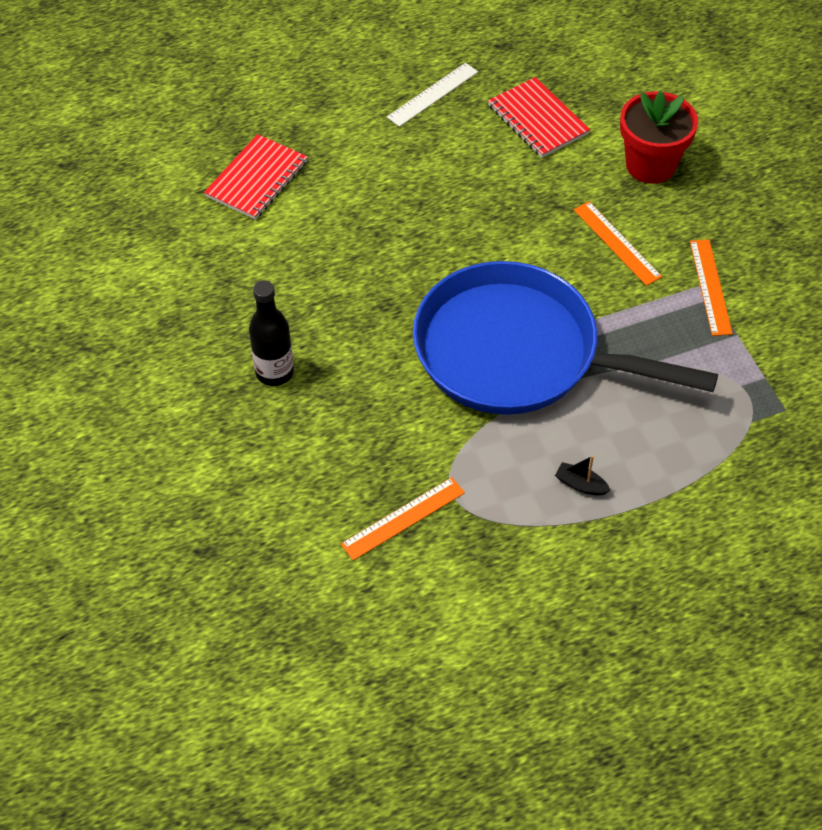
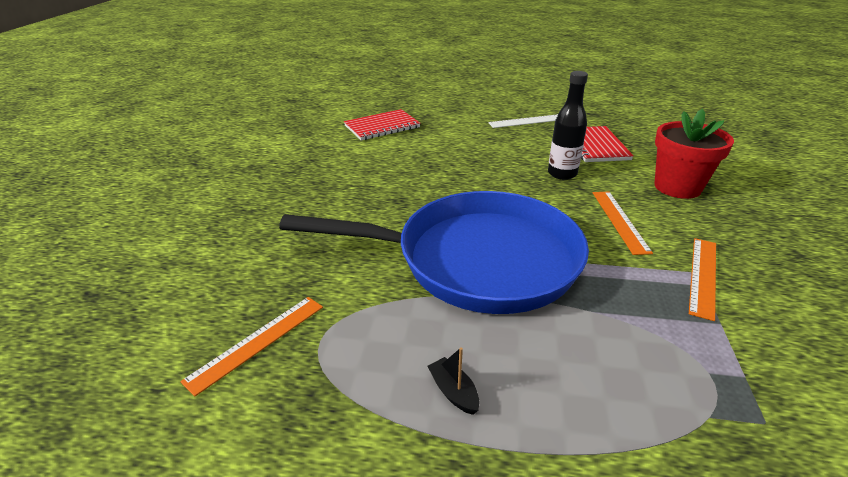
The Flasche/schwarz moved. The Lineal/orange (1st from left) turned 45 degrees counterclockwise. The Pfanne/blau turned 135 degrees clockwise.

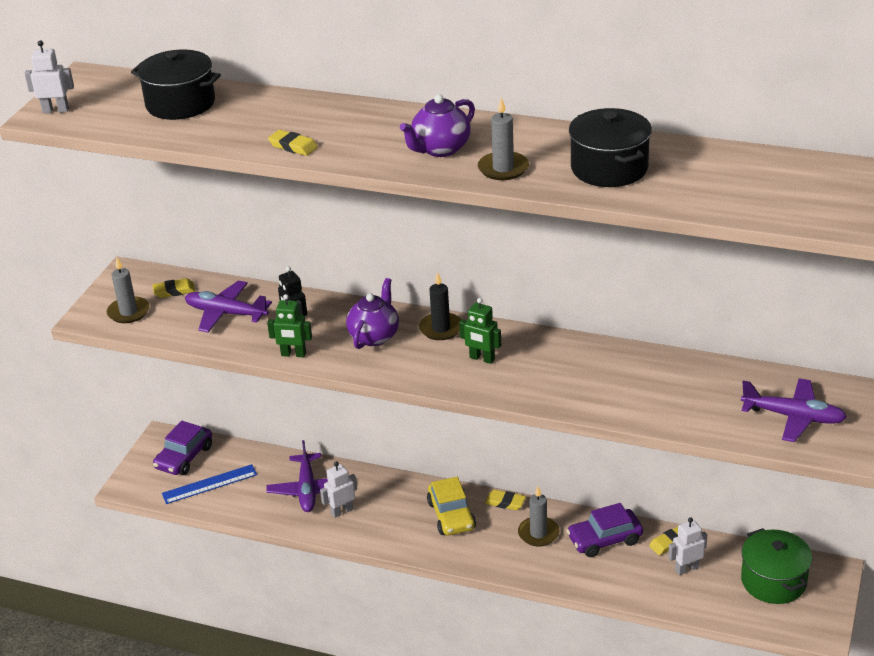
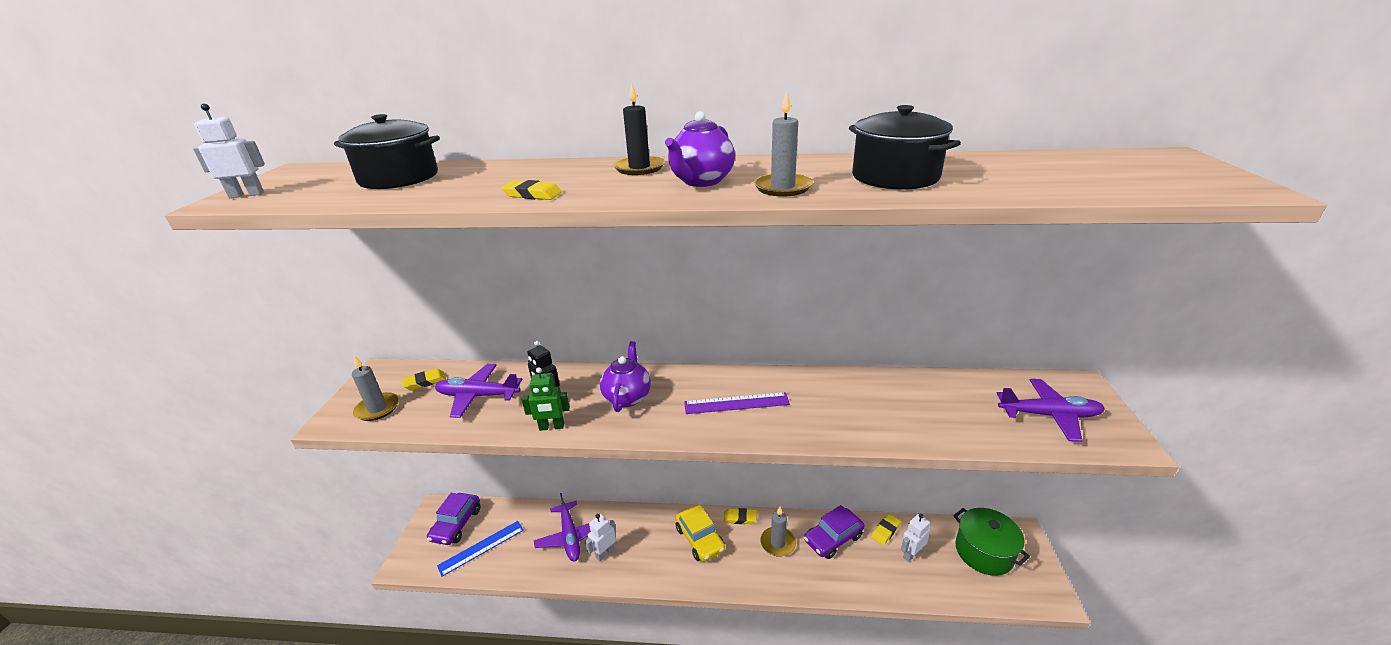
The Kerze/schwarz moved. The Roboter/grün (2nd from left) was replaced by the Lineal/lila.

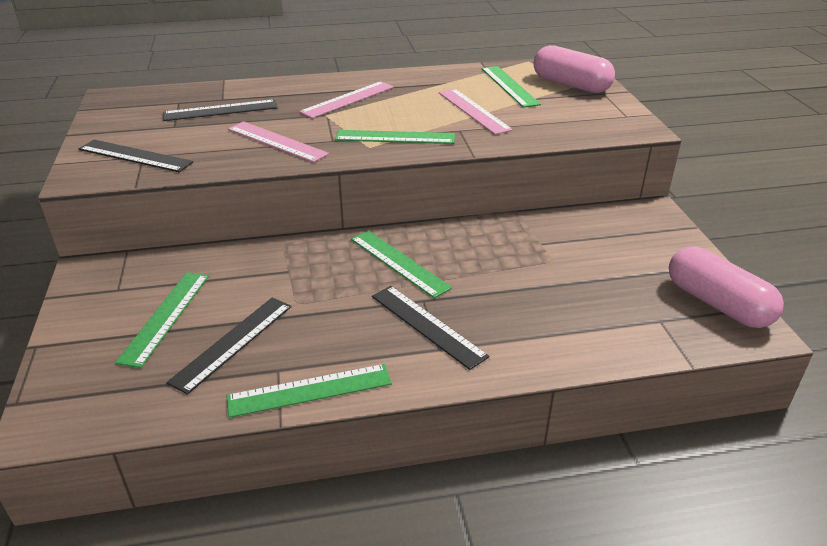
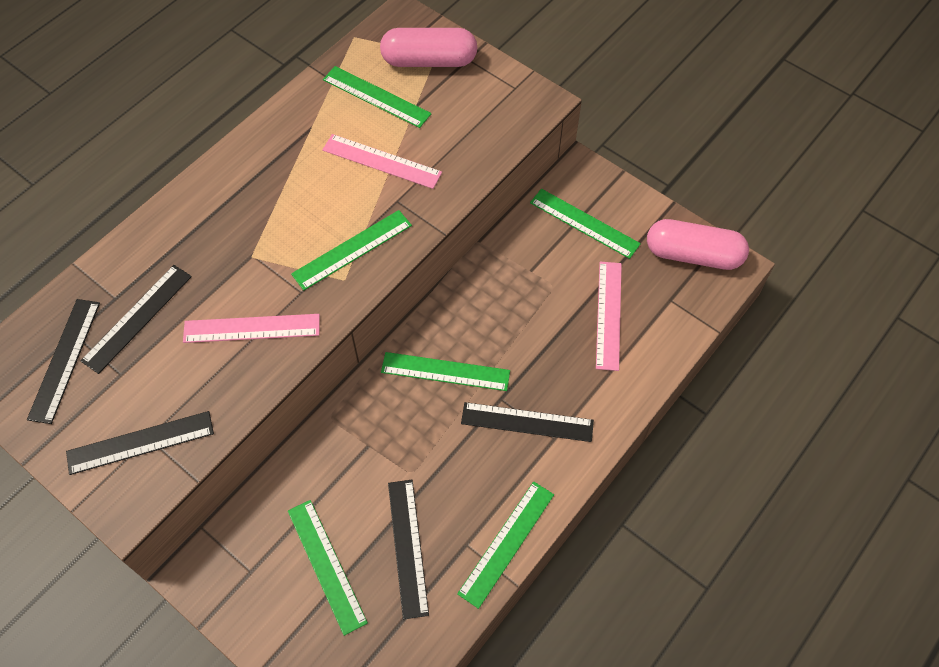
The Lineal/schwarz (1st from left) appeared. The Lineal/grün (6th from left) appeared. The Lineal/rosa (2nd from left in the first image) moved.

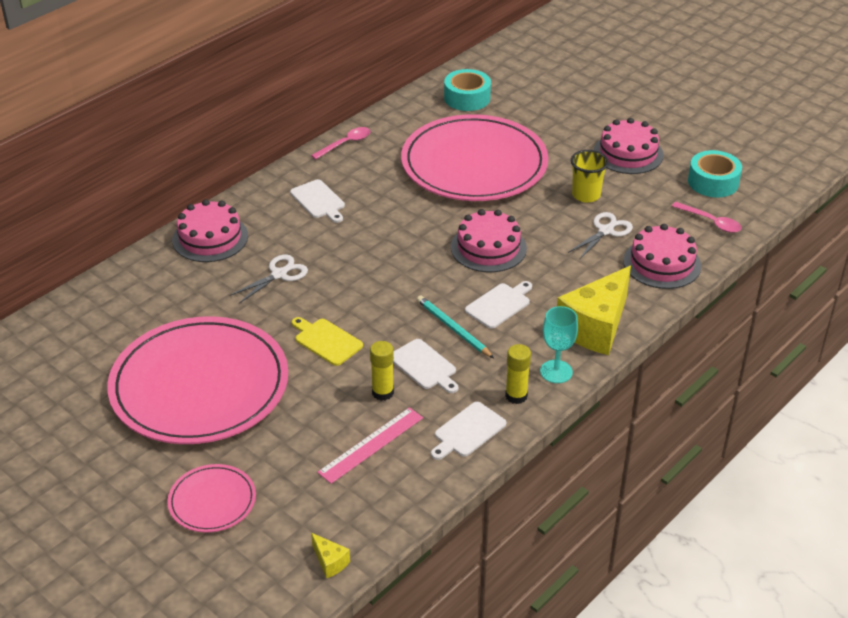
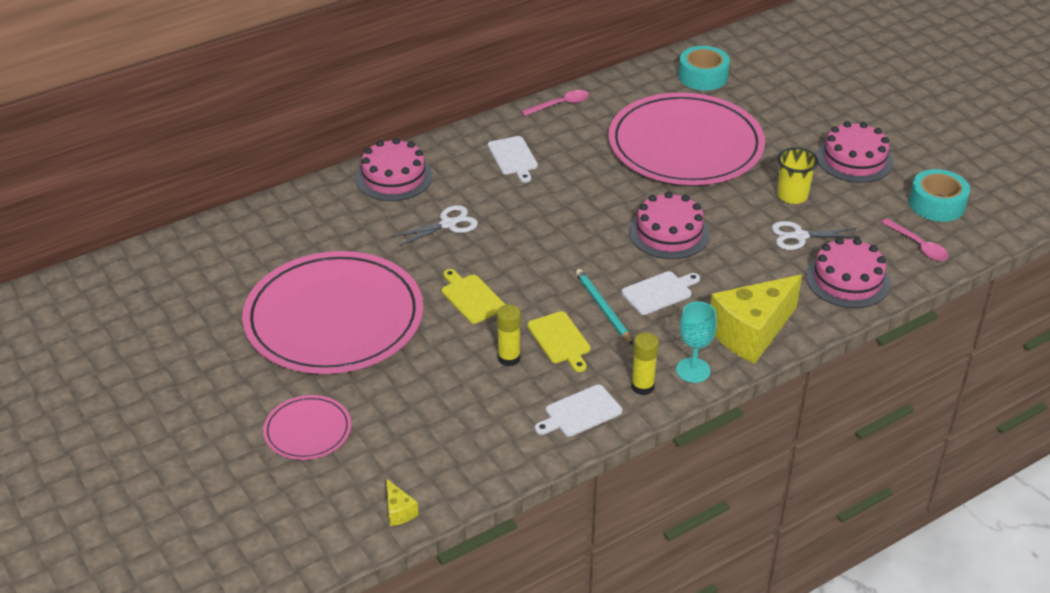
The Lineal/rosa disappeared. The Schneidebrett/weiß (2nd from left) became the Schneidebrett/gelb (2nd from left). The Schere/weiß (2nd from left) turned 150 degrees counterclockwise.

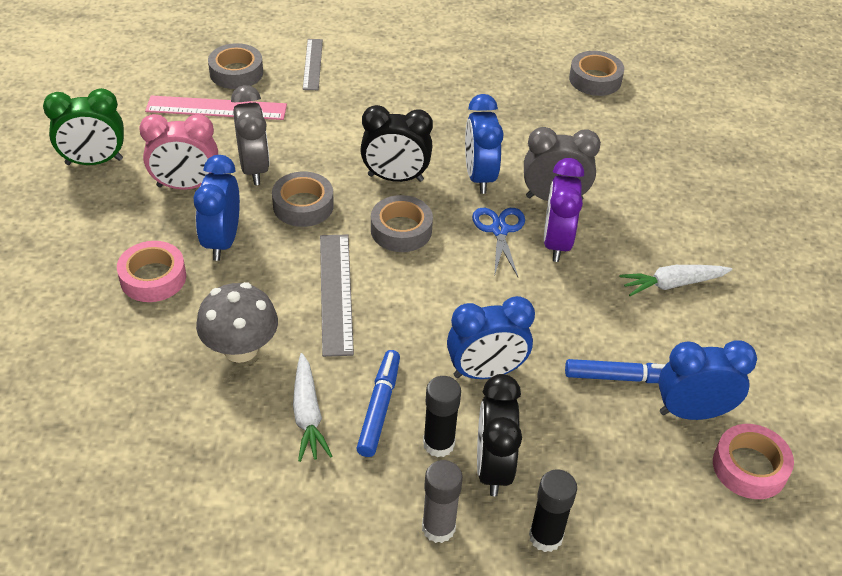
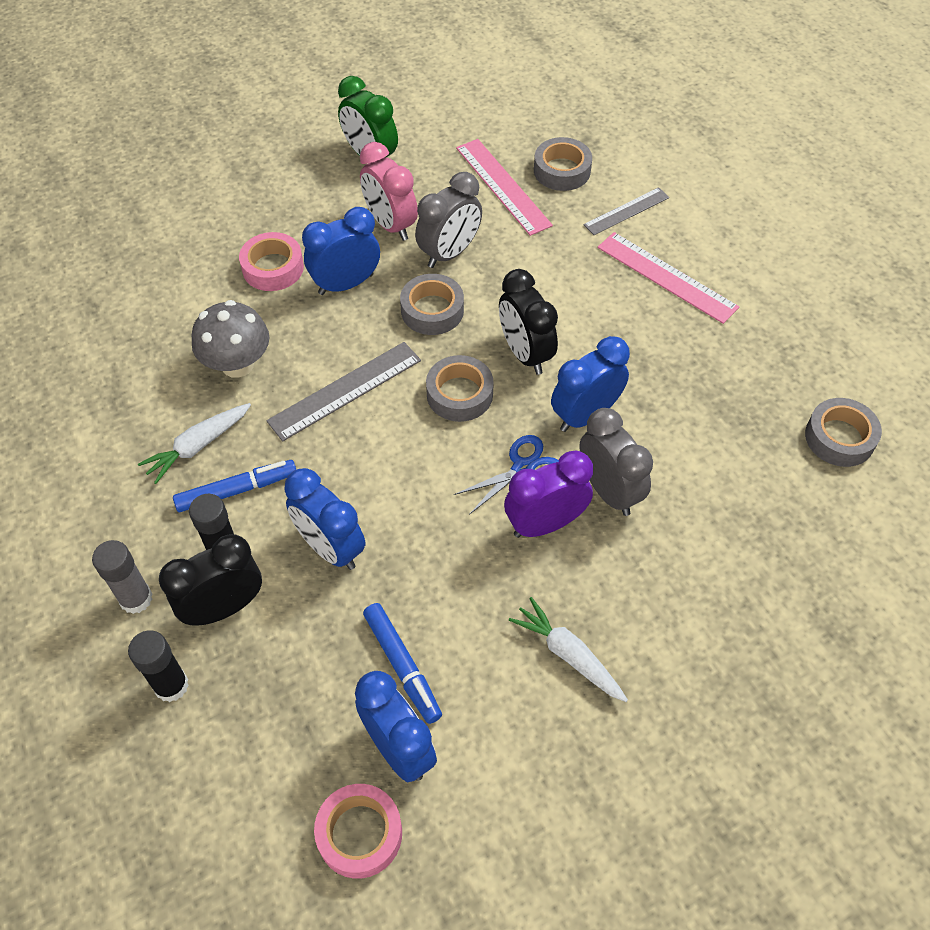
The Lineal/rosa (2nd from left) appeared.

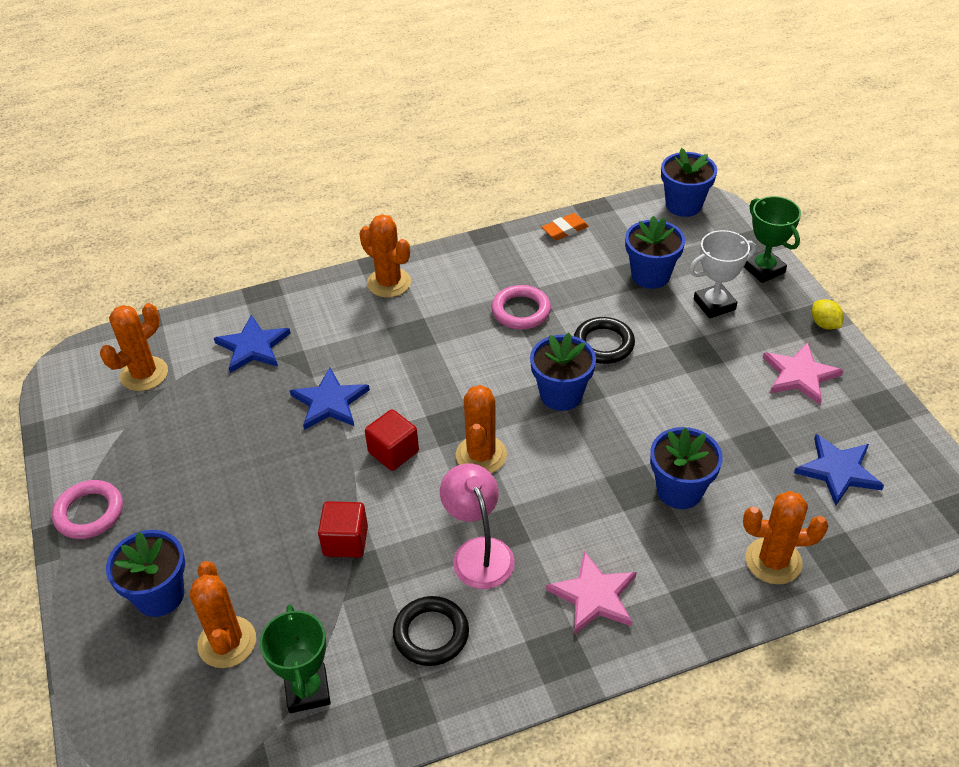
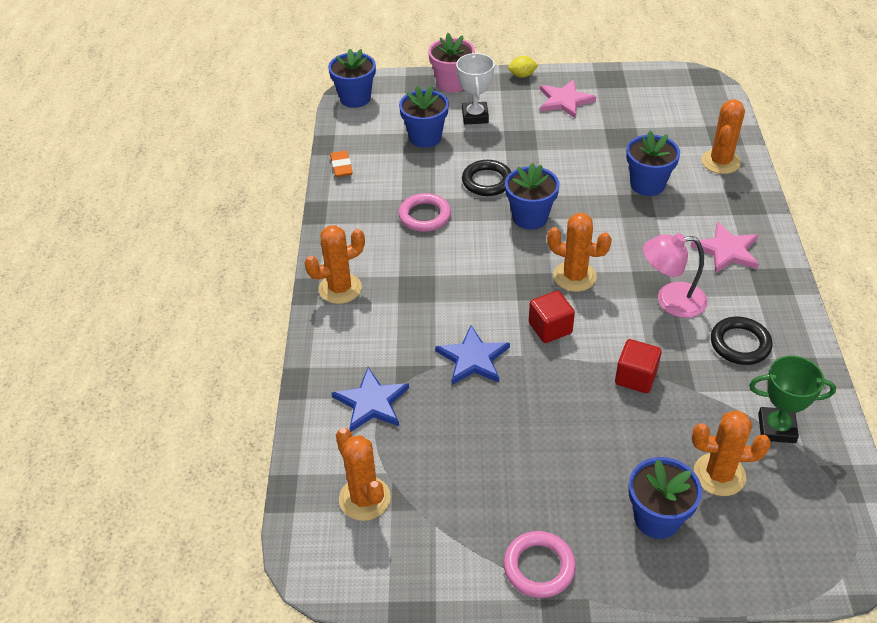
The Stern/blau (3rd from left) disappeared. The Pokal/grün (2nd from left) was replaced by the Blumentopf/rosa.

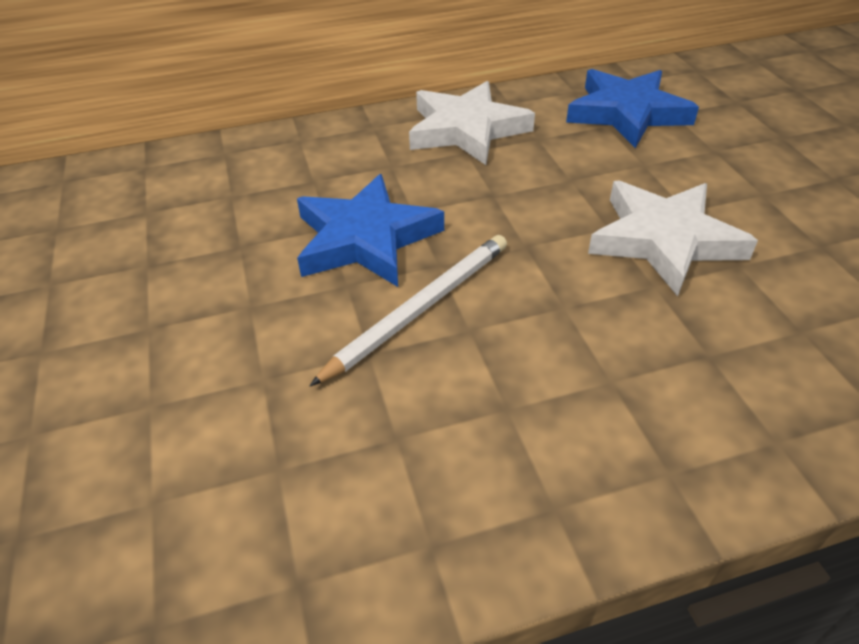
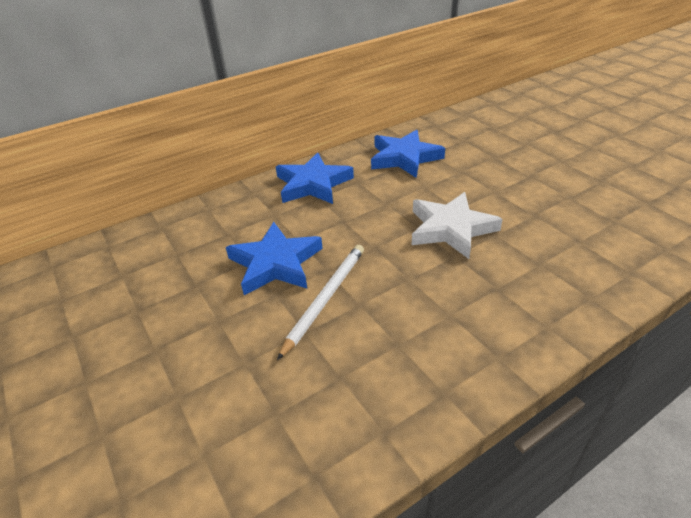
The Stern/weiß (1st from left) became the Stern/blau (2nd from left).

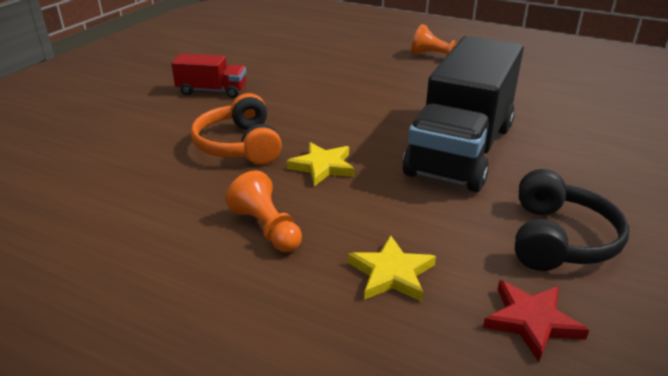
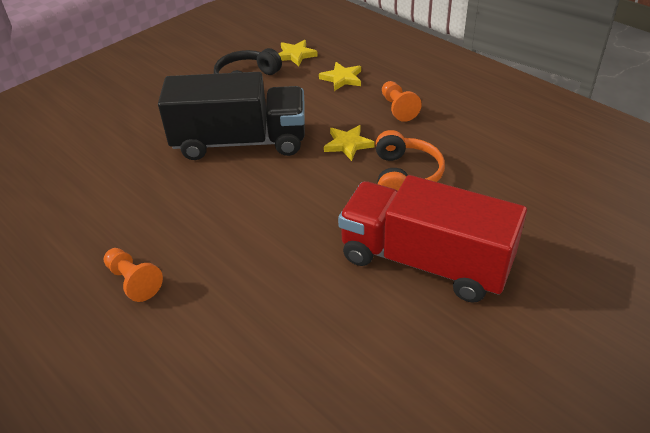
The Stern/rot became the Stern/gelb (1st from left). The Lastwagen/schwarz turned 45 degrees clockwise. The Lastwagen/rot changed to 2.14 times the size.

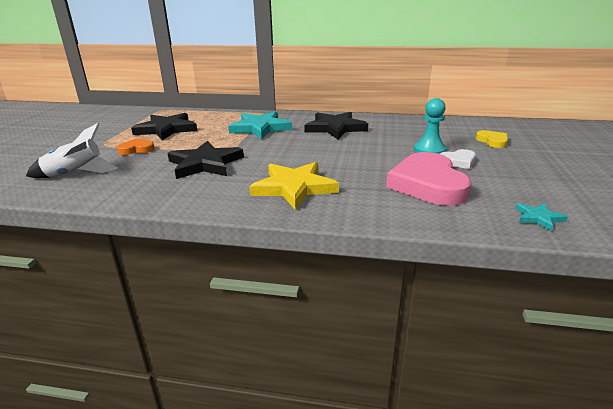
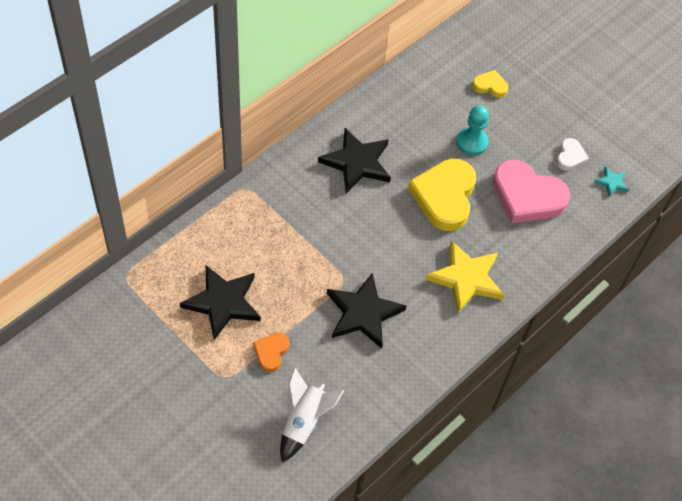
The Stern/türkis (1st from left) disappeared. The Herz/gelb (1st from left) appeared. The Herz/weiß moved.

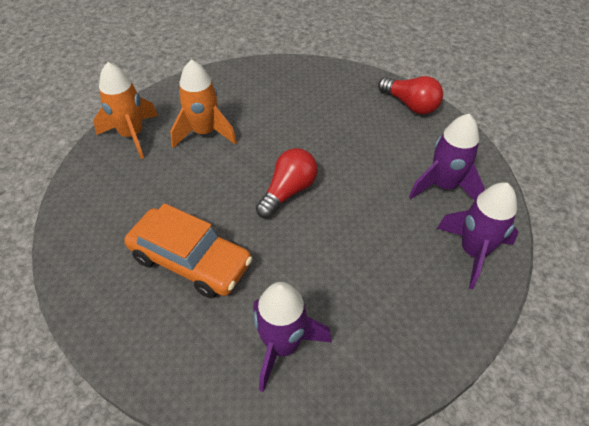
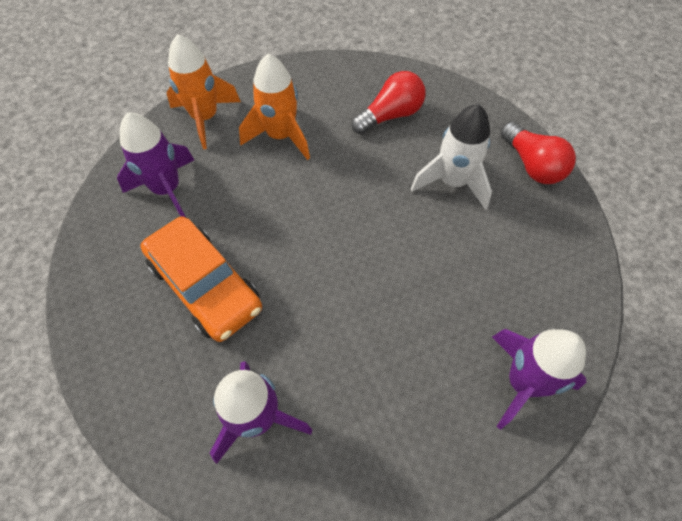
The Rakete/weiß appeared. The Glühbirne/rot (1st from left) moved. The Rakete/lila (2nd from left in the first image) moved.

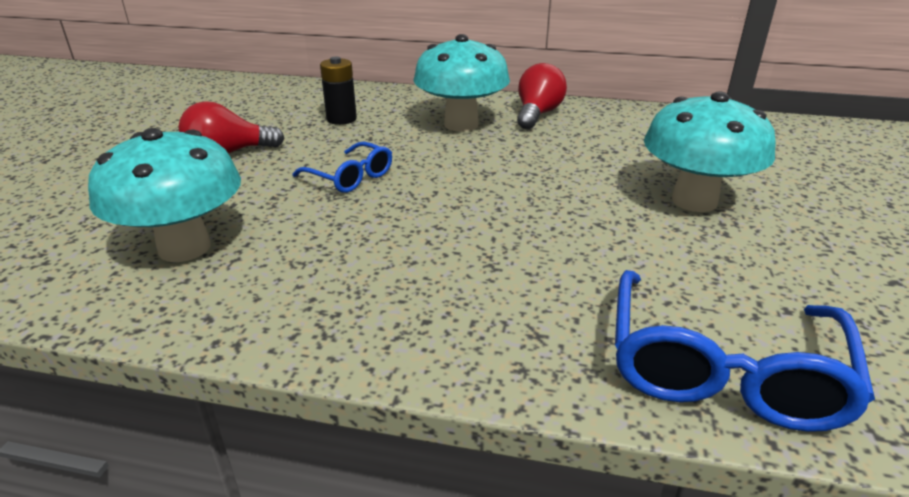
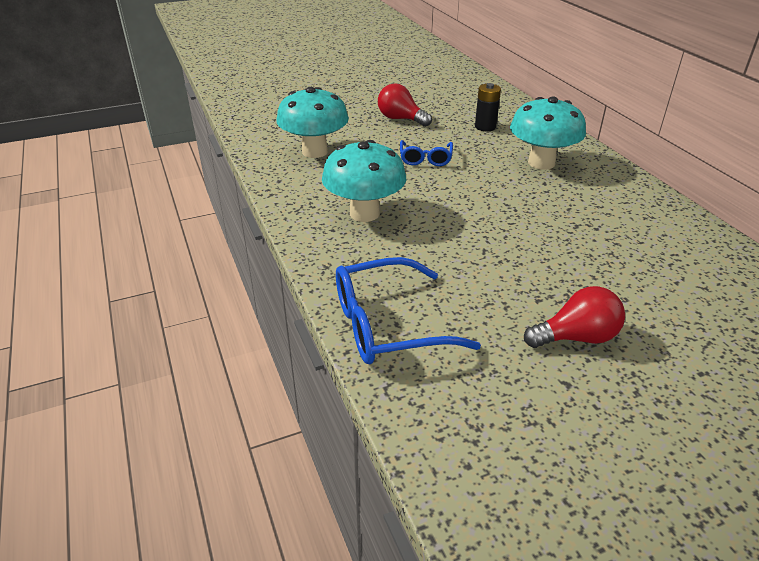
The Glühbirne/rot (2nd from left) moved. The Pilz/türkis (3rd from left in the first image) moved.

